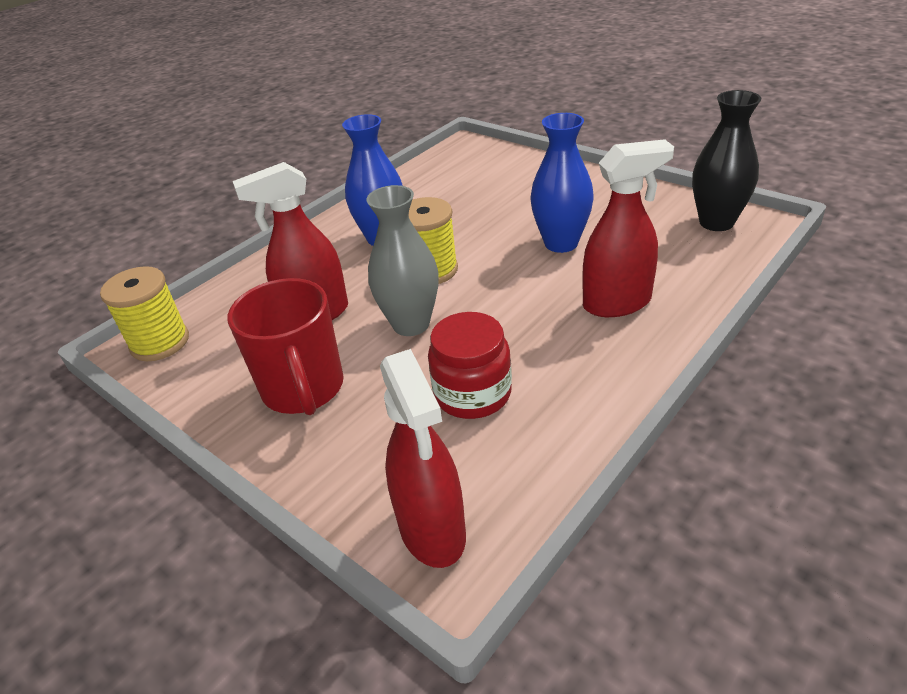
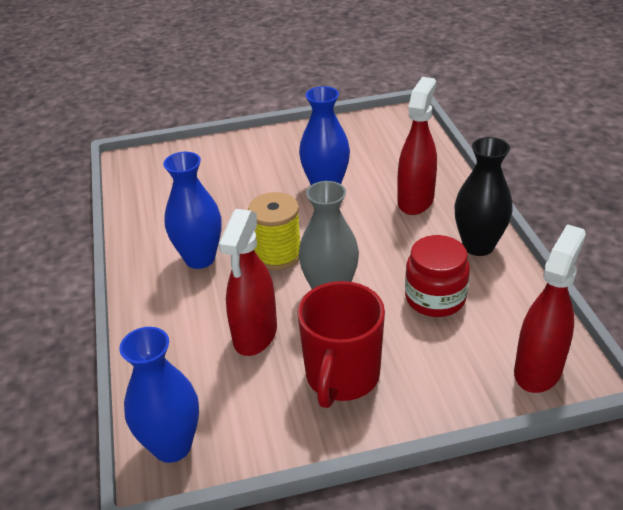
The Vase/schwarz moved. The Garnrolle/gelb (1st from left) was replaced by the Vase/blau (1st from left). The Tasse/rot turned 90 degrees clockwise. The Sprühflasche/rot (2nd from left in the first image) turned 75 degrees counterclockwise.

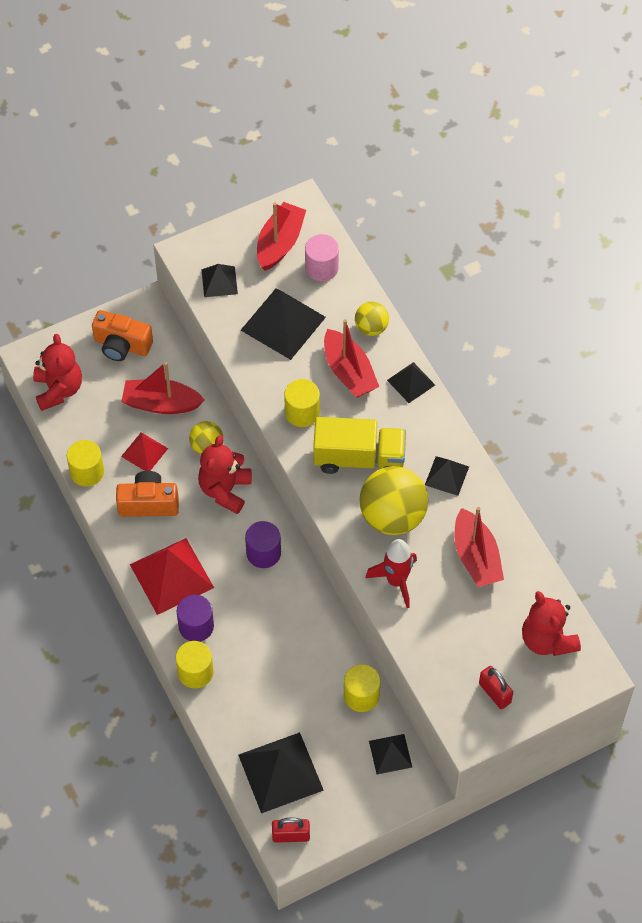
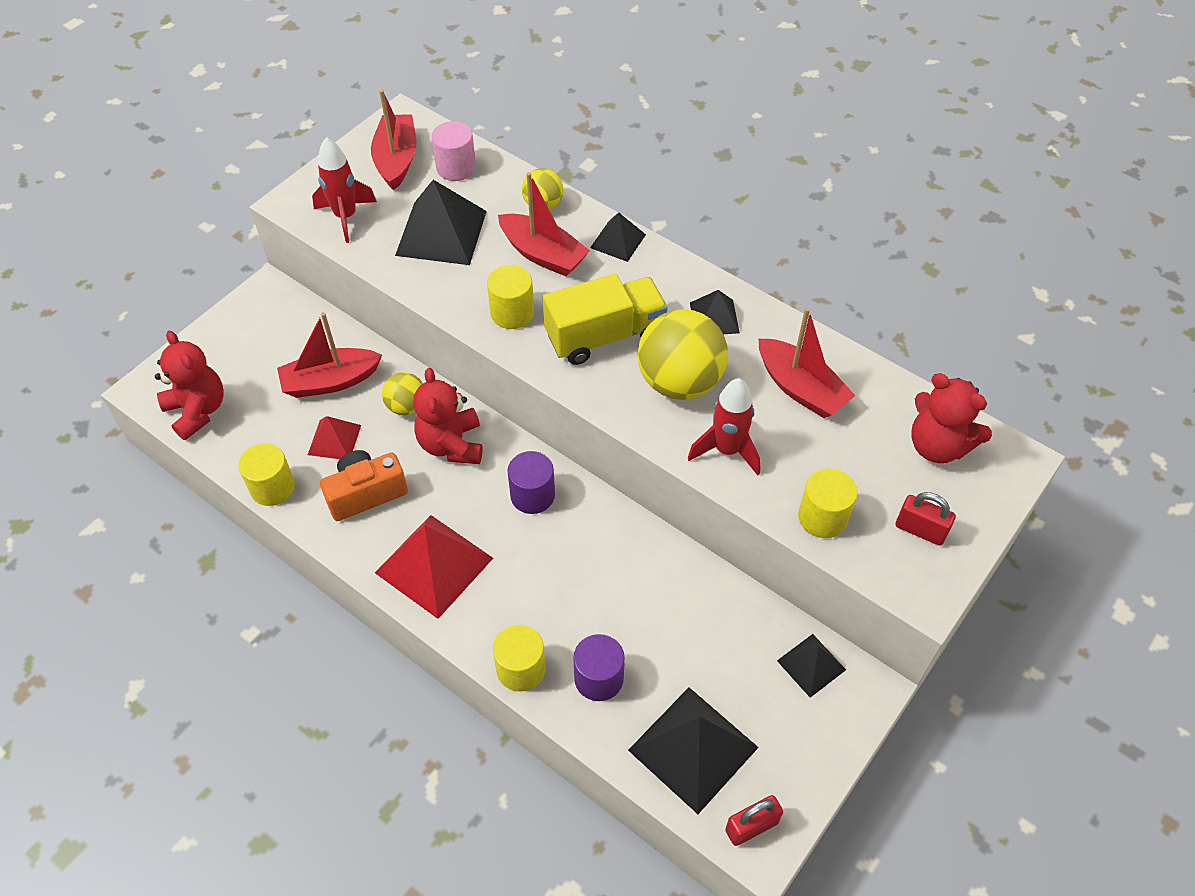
The Kamera/orange (1st from left) disappeared. The Vollzylinder/lila (1st from left in the first image) moved. The Vollzylinder/gelb (4th from left) moved. The Pyramide/schwarz (1st from left) was replaced by the Rakete/rot (1st from left).

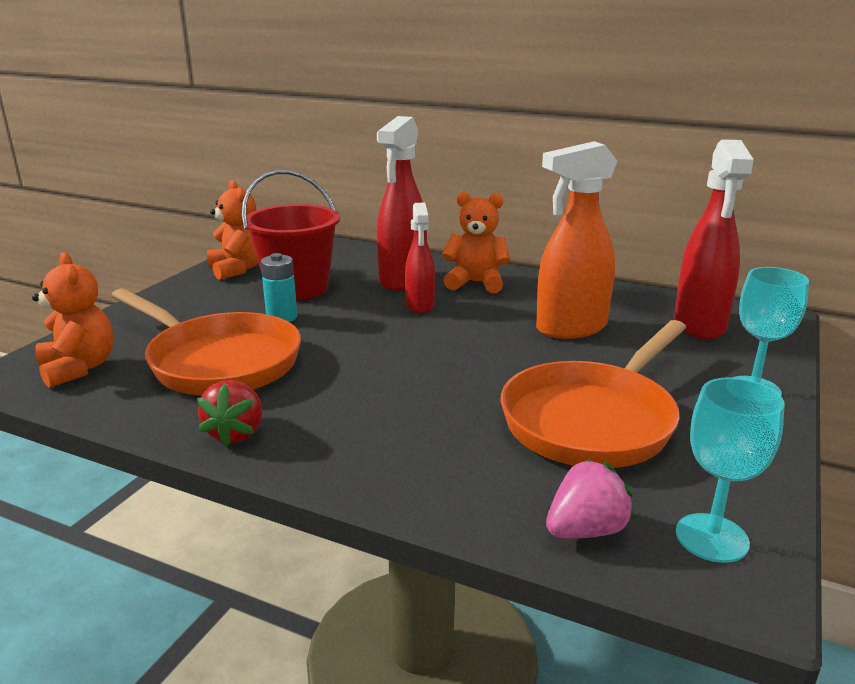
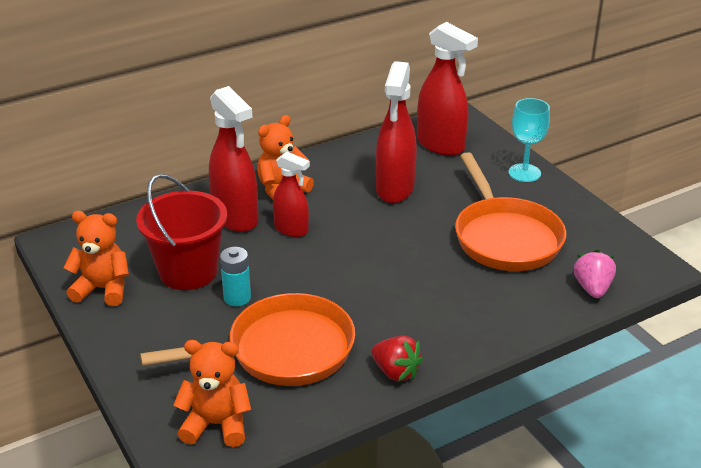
The Kelch/türkis (1st from left) disappeared. The Sprühflasche/orange became the Sprühflasche/rot (3rd from left).

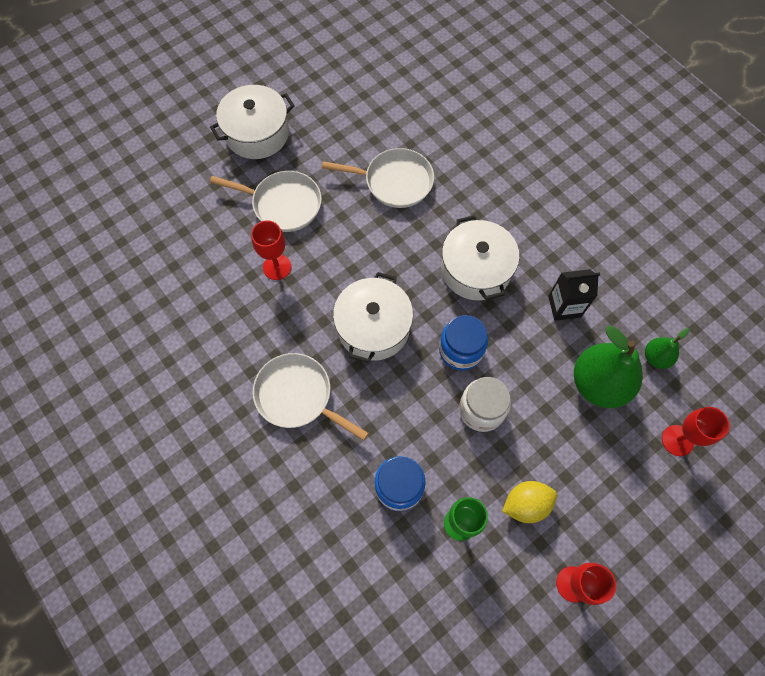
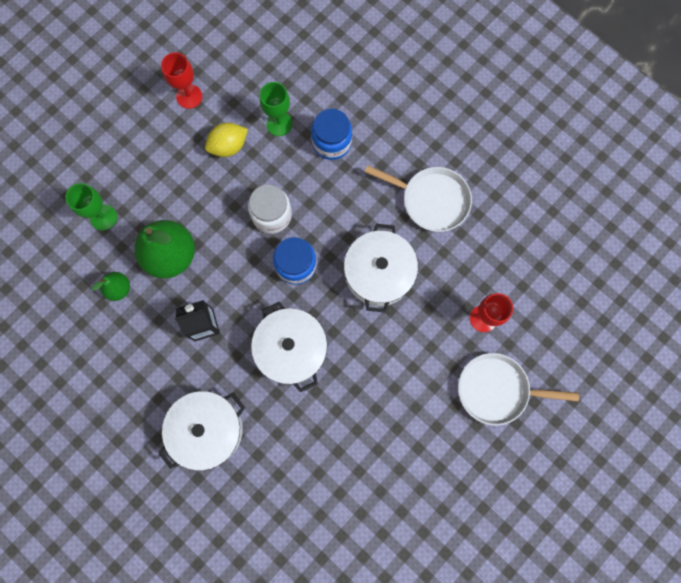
The Pfanne/weiß (3rd from left) disappeared. The Kochtopf/weiß (1st from left) moved. The Kelch/rot (3rd from left) became the Kelch/grün (1st from left).

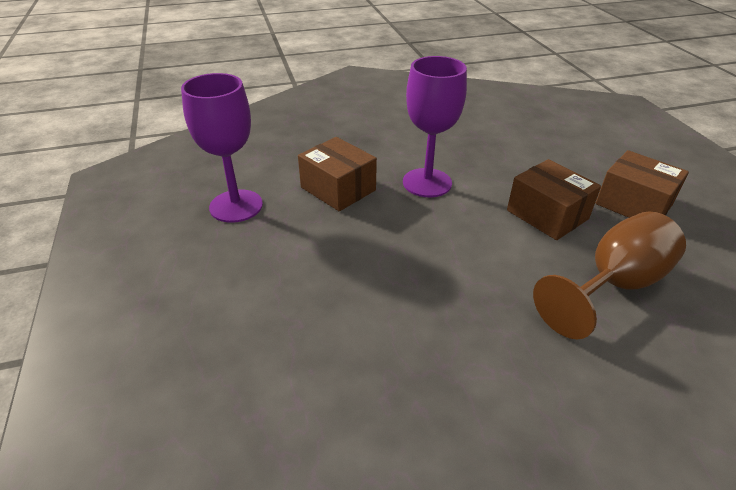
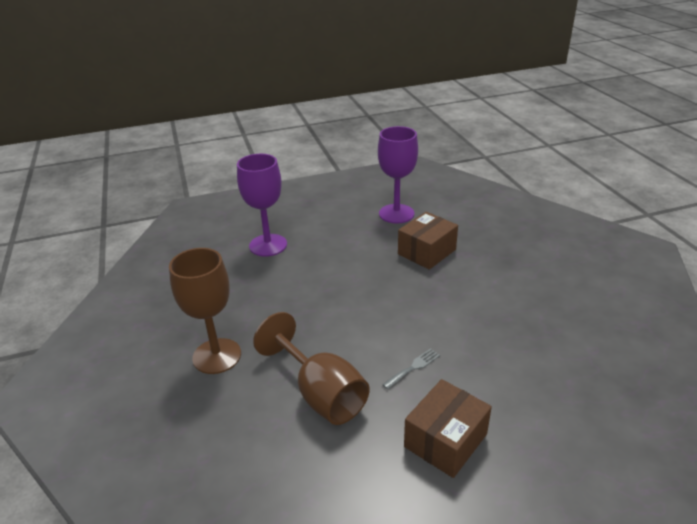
The Kelch/braun (1st from left) appeared. The Kelch/lila (2nd from left in the first image) moved. The Schachtel/braun (2nd from left) was replaced by the Gabel/grau.

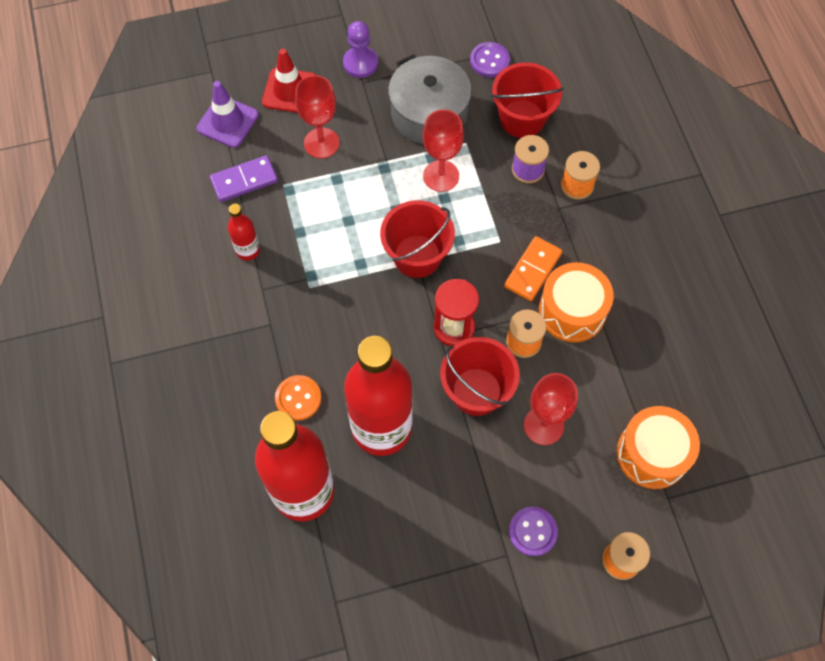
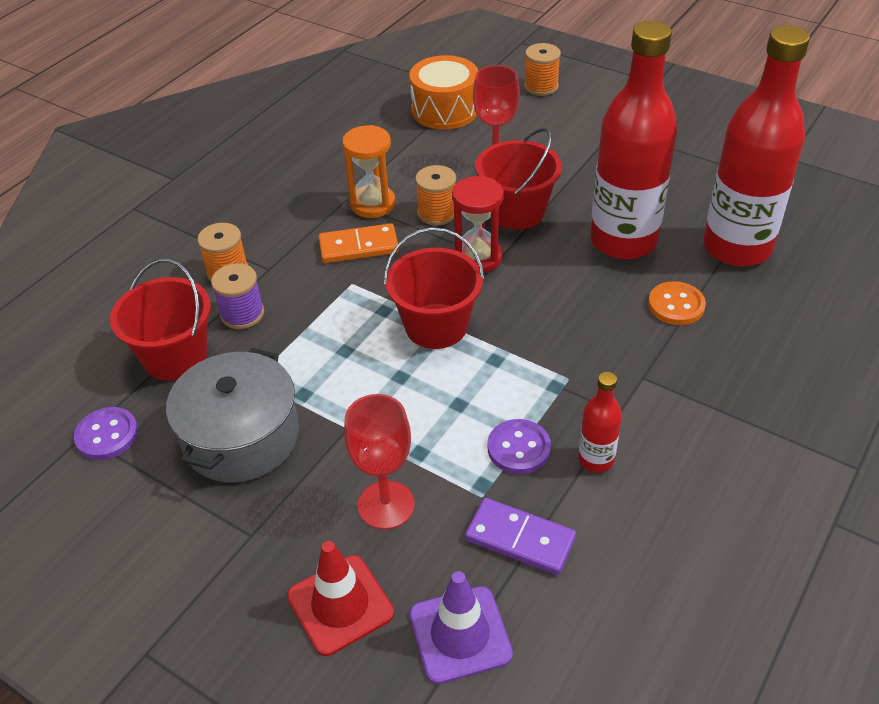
The Bauer/lila disappeared. The Kelch/rot (2nd from left) disappeared. The Knopf/lila (2nd from left) moved. The Trommel/orange (1st from left) was replaced by the Sanduhr/orange.

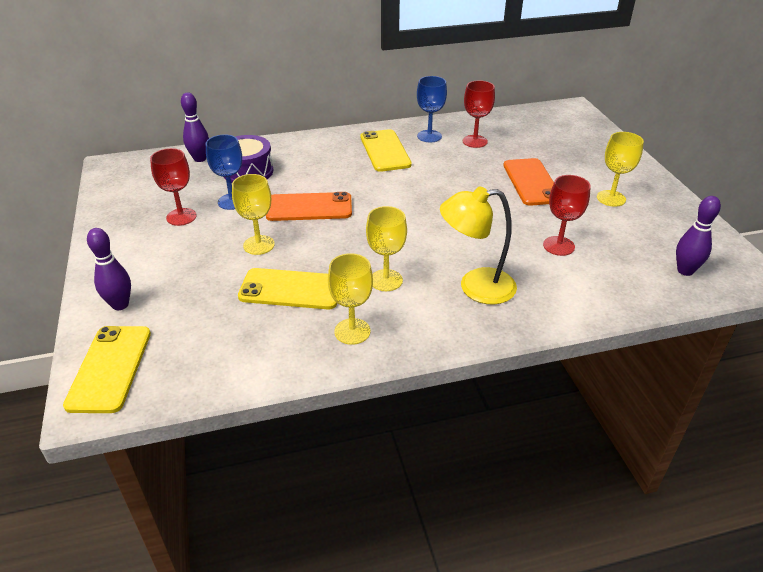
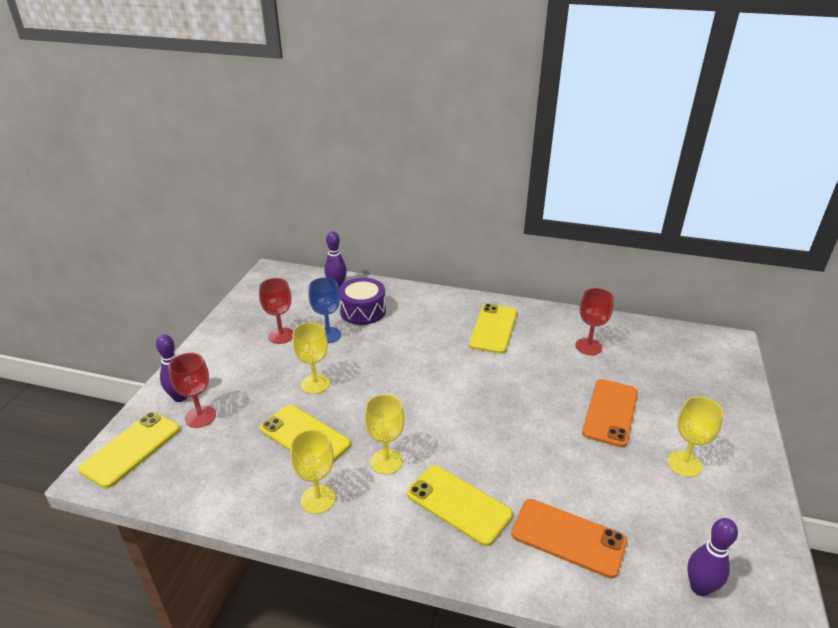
The Kelch/blau (2nd from left) disappeared. The Handy/orange (1st from left) moved. The Kelch/rot (3rd from left in the first image) moved. The Lampe/gelb was replaced by the Handy/gelb (3rd from left).

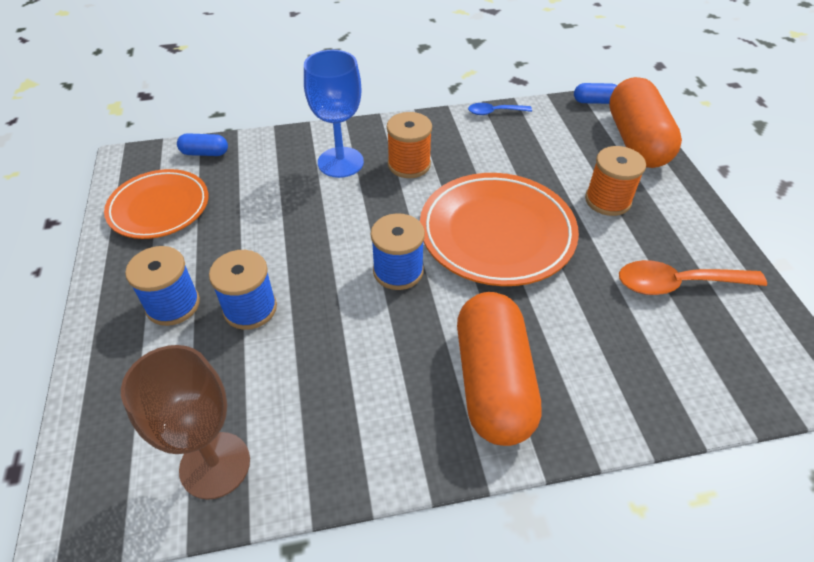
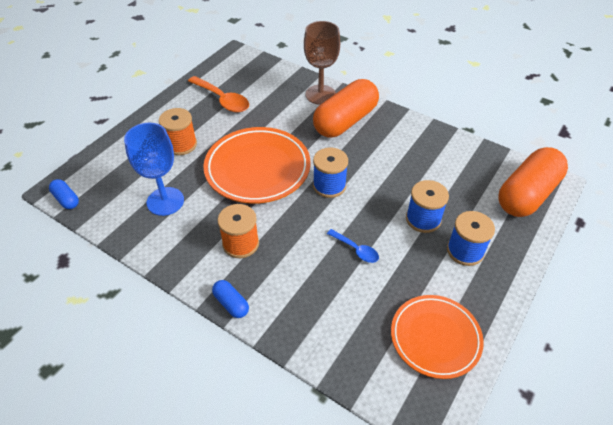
The Kelch/braun moved. The Kapsel/blau (1st from left in the first image) moved. The Kelch/blau moved. The Löffel/blau moved. The Kapsel/orange (2nd from left) moved.

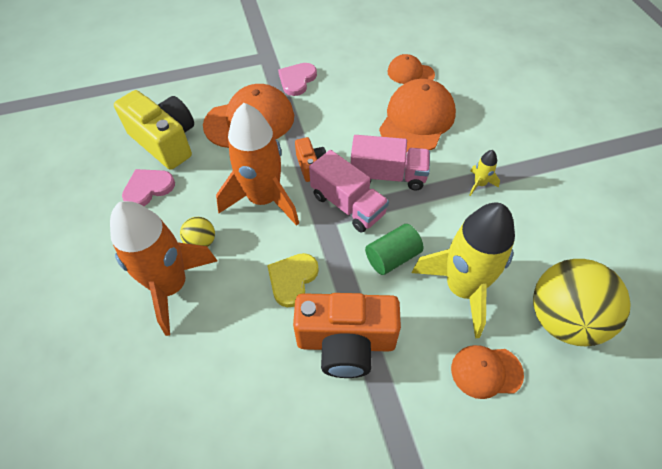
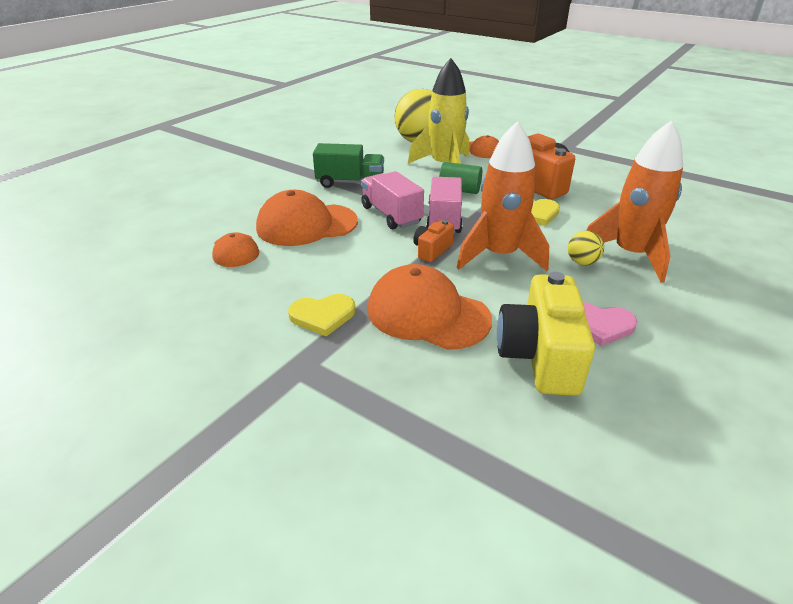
The Rakete/gelb (2nd from left) was replaced by the Lastwagen/grün. The Herz/rosa (2nd from left) became the Herz/gelb (1st from left).

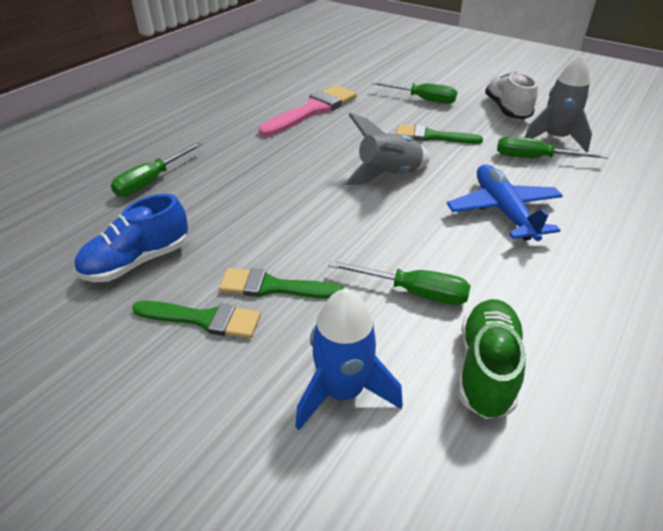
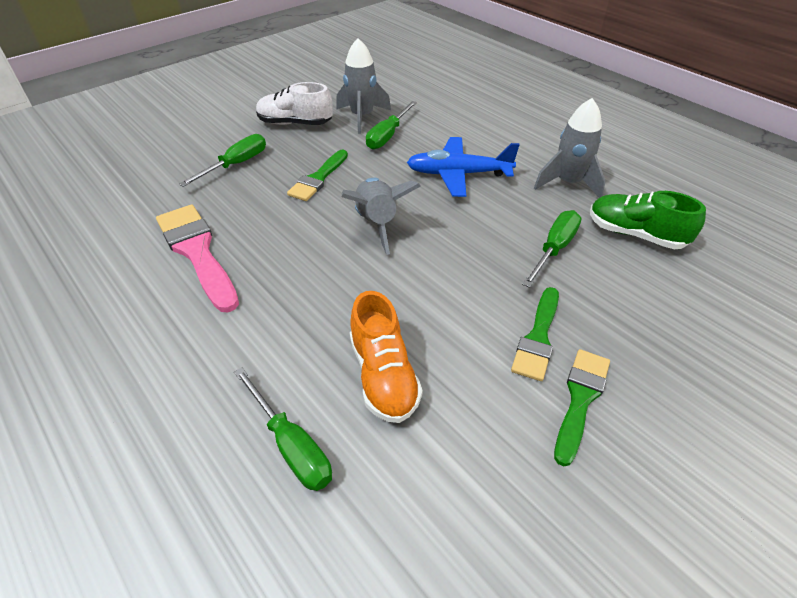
The Schuh/blau disappeared. The Rakete/blau disappeared. The Schuh/orange appeared. The Rakete/grau (3rd from left) appeared.

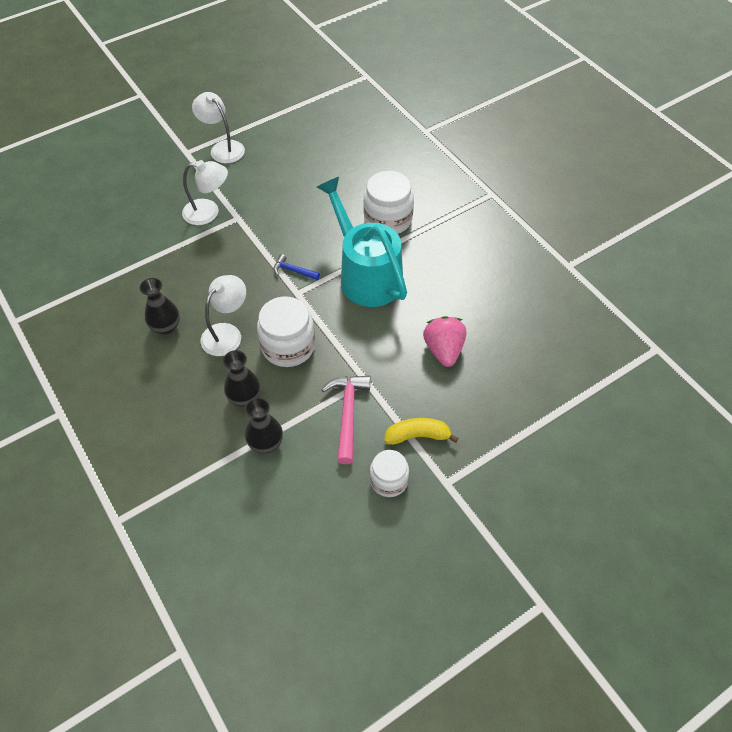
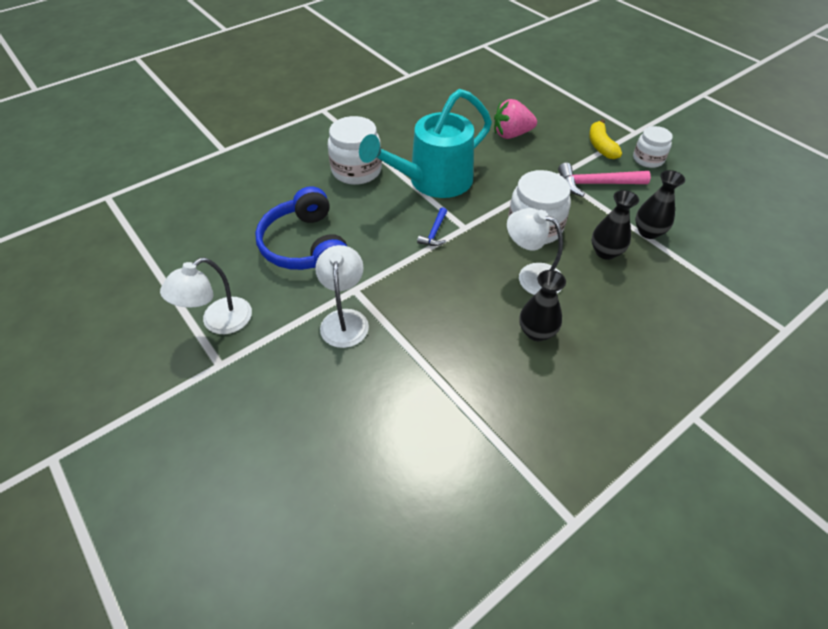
The Kopfhörer/blau appeared.

